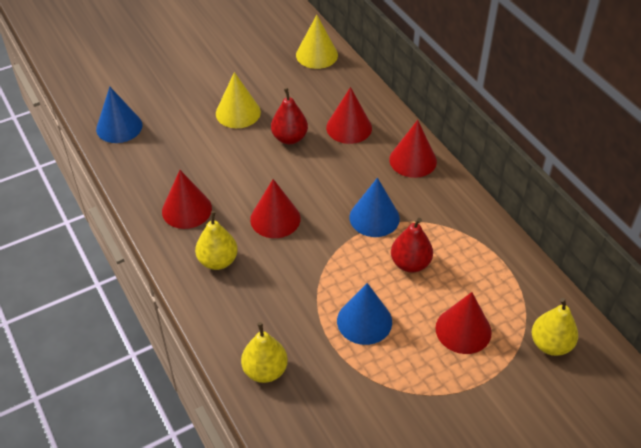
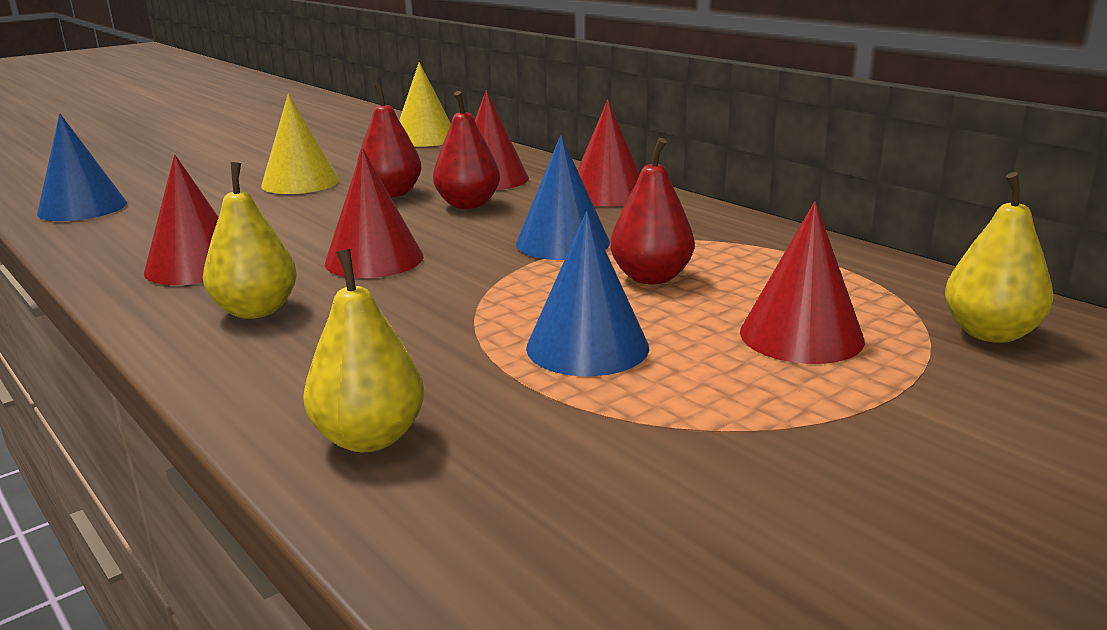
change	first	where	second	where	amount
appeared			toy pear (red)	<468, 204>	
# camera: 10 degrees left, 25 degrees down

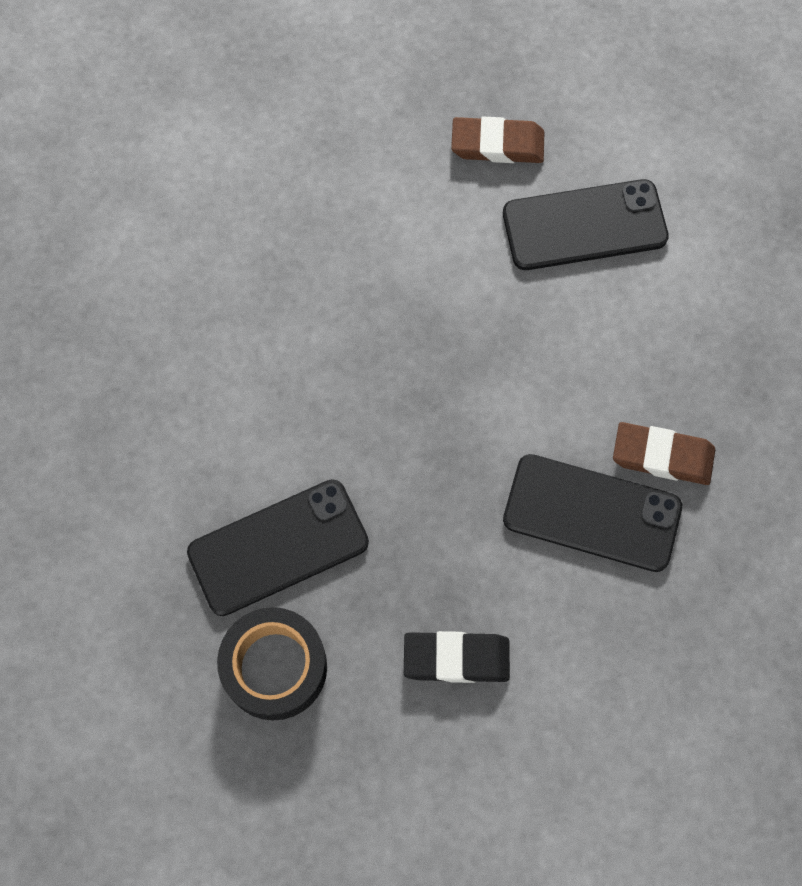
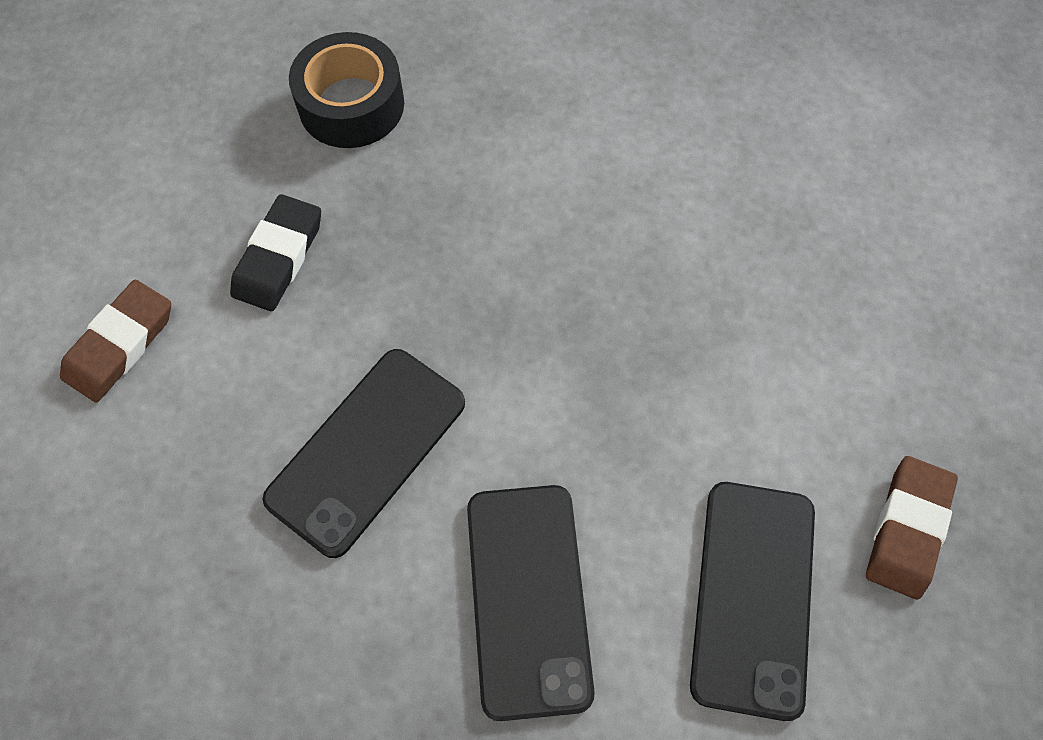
change	first	where	second	where	amount
relocated	eraser (russet)	<662, 456>		<120, 344>	
relocated	smartphone (jet-black)	<278, 547>		<528, 598>	
# camera: 110 degrees right, 5 degrees down

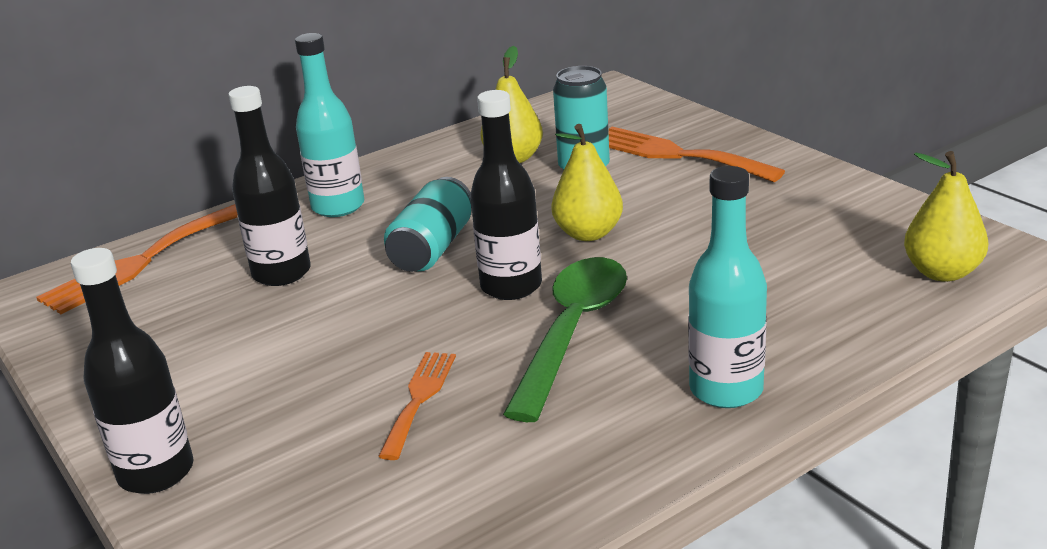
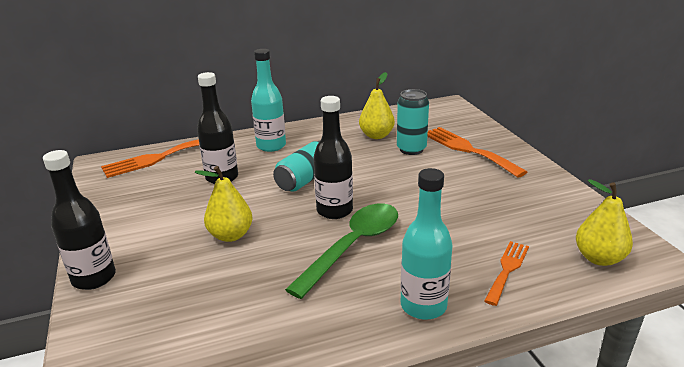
change	first	where	second	where	amount
relocated	toy pear (golden)	<588, 233>		<231, 235>	
relocated	dinner fork (orange)	<419, 399>		<507, 269>	
# camera: 15 degrees right, 0 degrees up

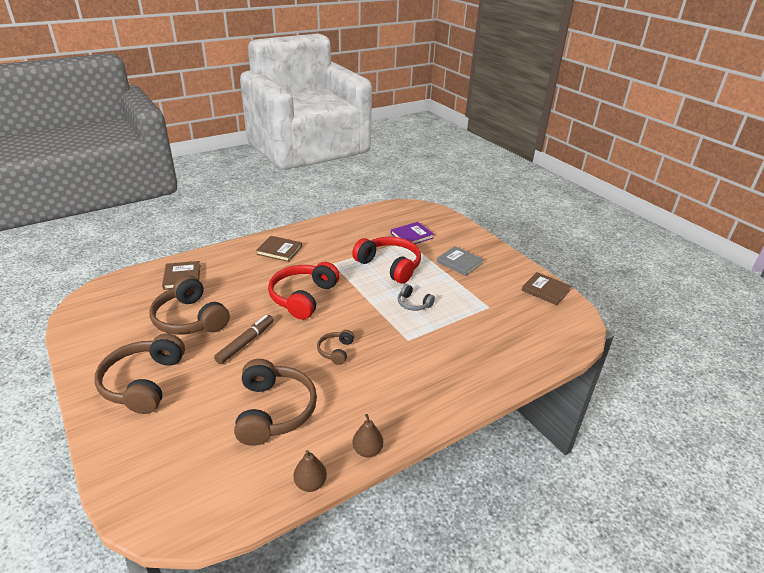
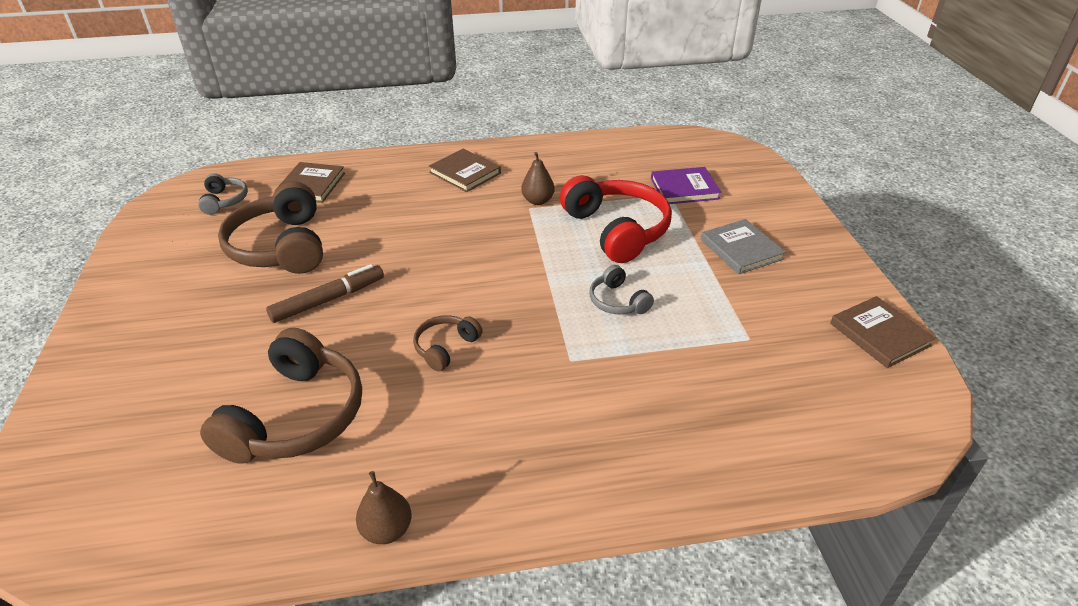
change	first	where	second	where	amount
missing	headset (red)	<303, 297>			
missing	headset (russet)	<144, 383>			
relocated	toy pear (russet)	<310, 483>		<538, 201>	
appeared			headset (gray)	<224, 201>	
# camera: 25 degrees right, 5 degrees up

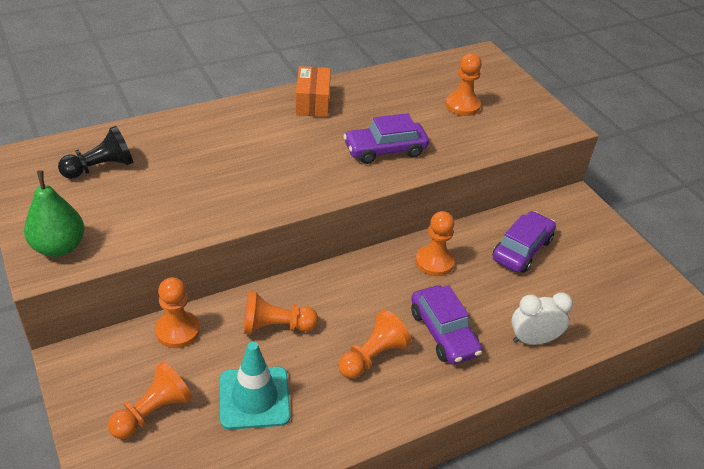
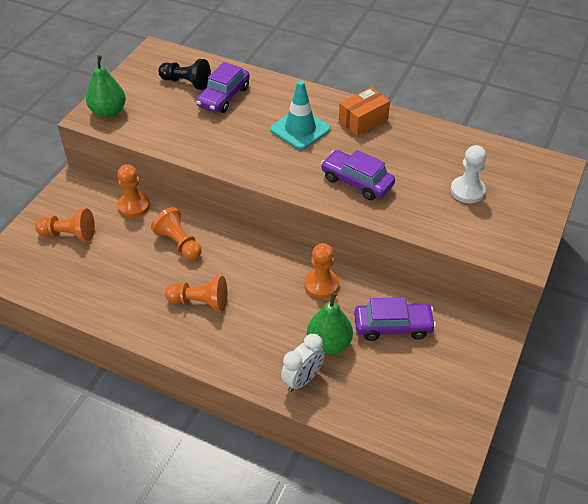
change	first	where	second	where	amount
colour	chess pawn (orange)	<462, 105>	chess pawn (pure white)	<467, 191>	
relocated	car (purple)	<443, 333>		<224, 97>	
spun	bedside clock (pure white)	<533, 340>		<302, 379>	90 degrees clockwise
relocated	road cone (teal)	<254, 398>		<300, 129>	
appeared			toy pear (emerald)	<329, 344>	
# camera: 55 degrees right, 5 degrees up

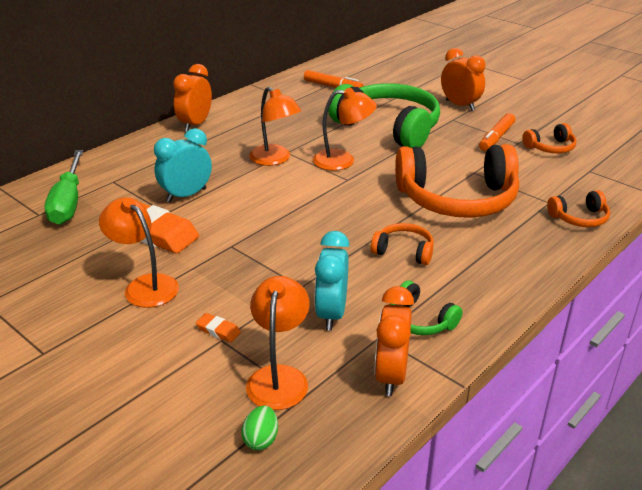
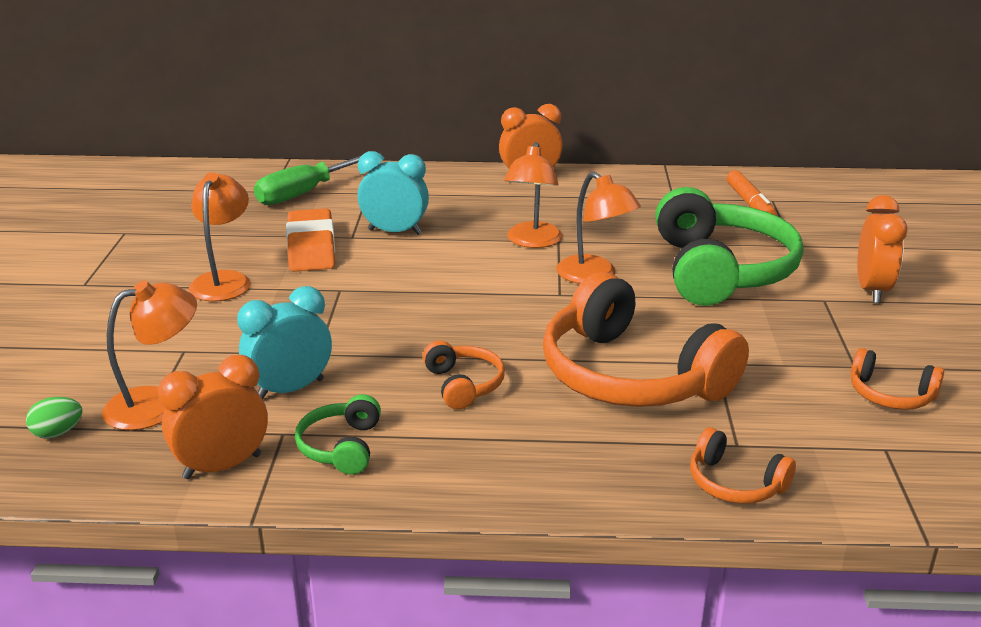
change	first	where	second	where	amount
missing	felt pen (orange)	<496, 138>			
missing	eraser (orange)	<218, 330>			
# camera: 50 degrees right, 5 degrees down

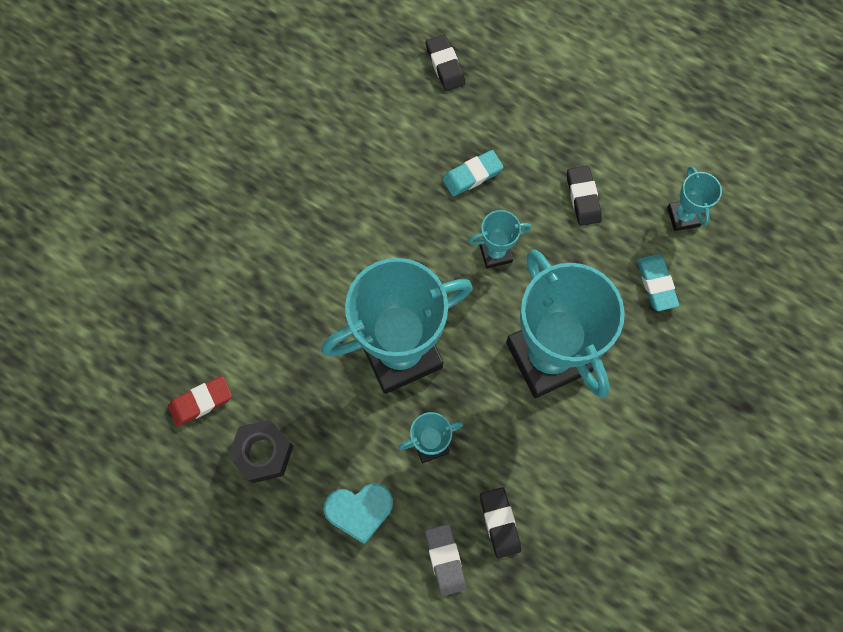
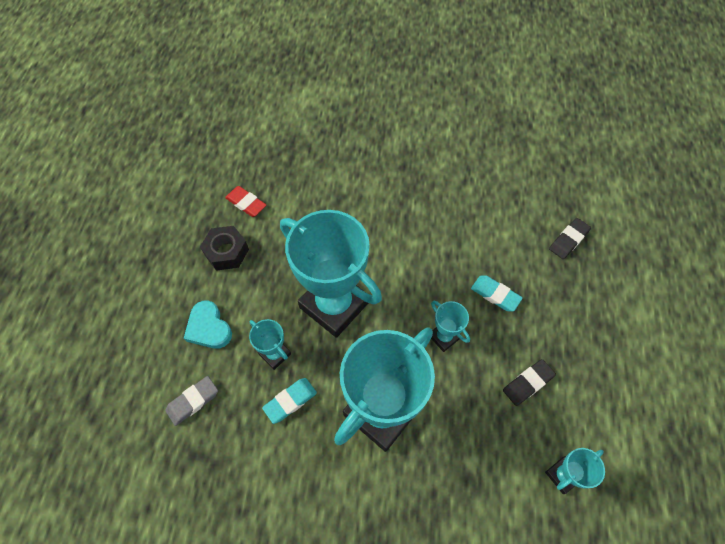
change	first	where	second	where	amount
relocated	eraser (teal)	<656, 284>		<290, 401>	
missing	eraser (jet-black)	<499, 523>			
# camera: 65 degrees right, 10 degrees down

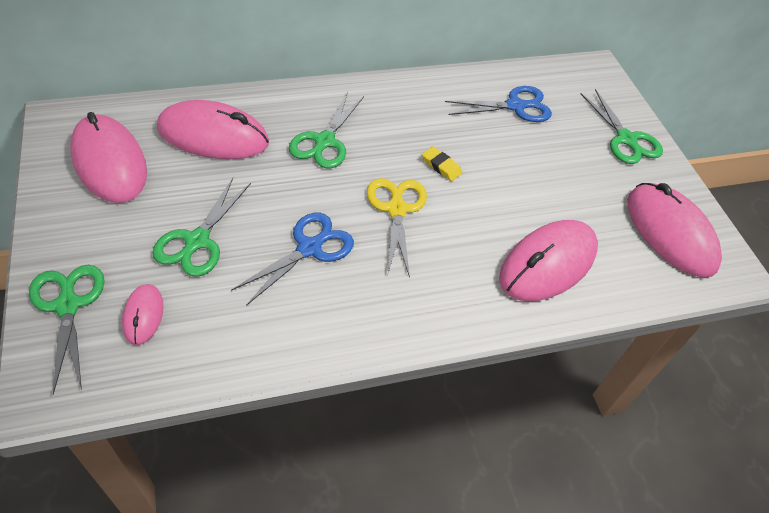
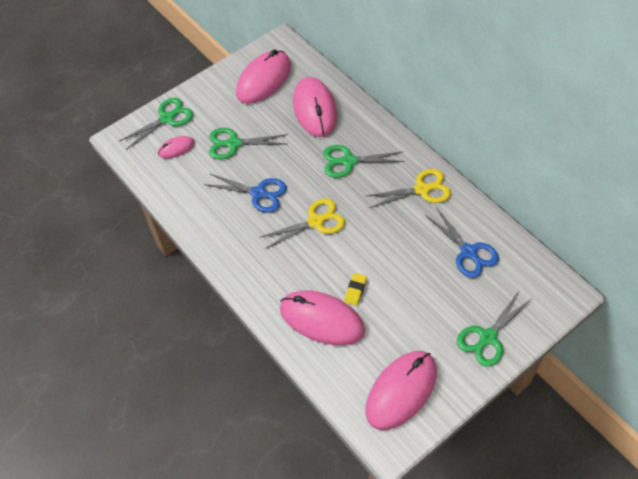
change	first	where	second	where	amount
relocated	eraser (golden)	<441, 166>		<355, 290>	
appeared			pair of scissors (golden)	<422, 189>	
# camera: 75 degrees right, 5 degrees up

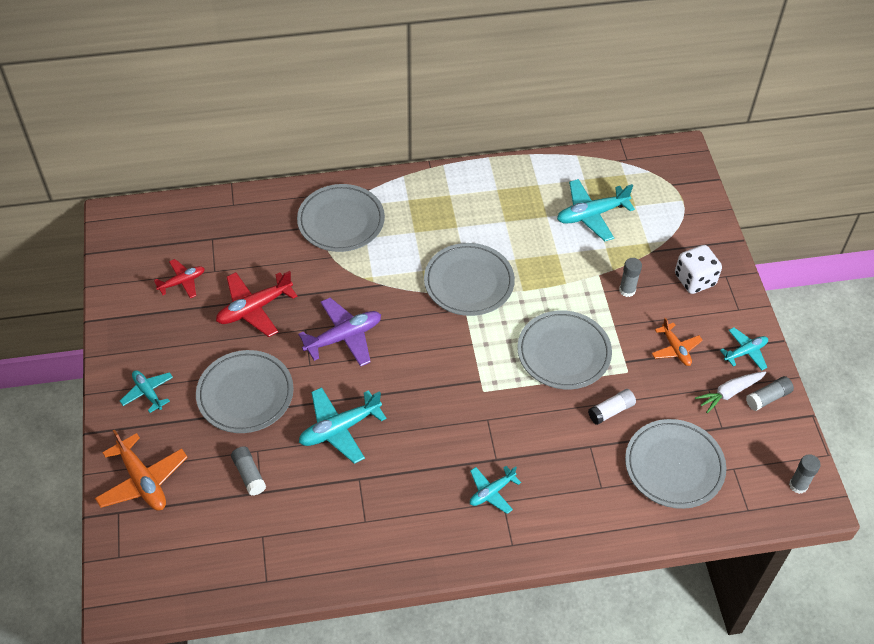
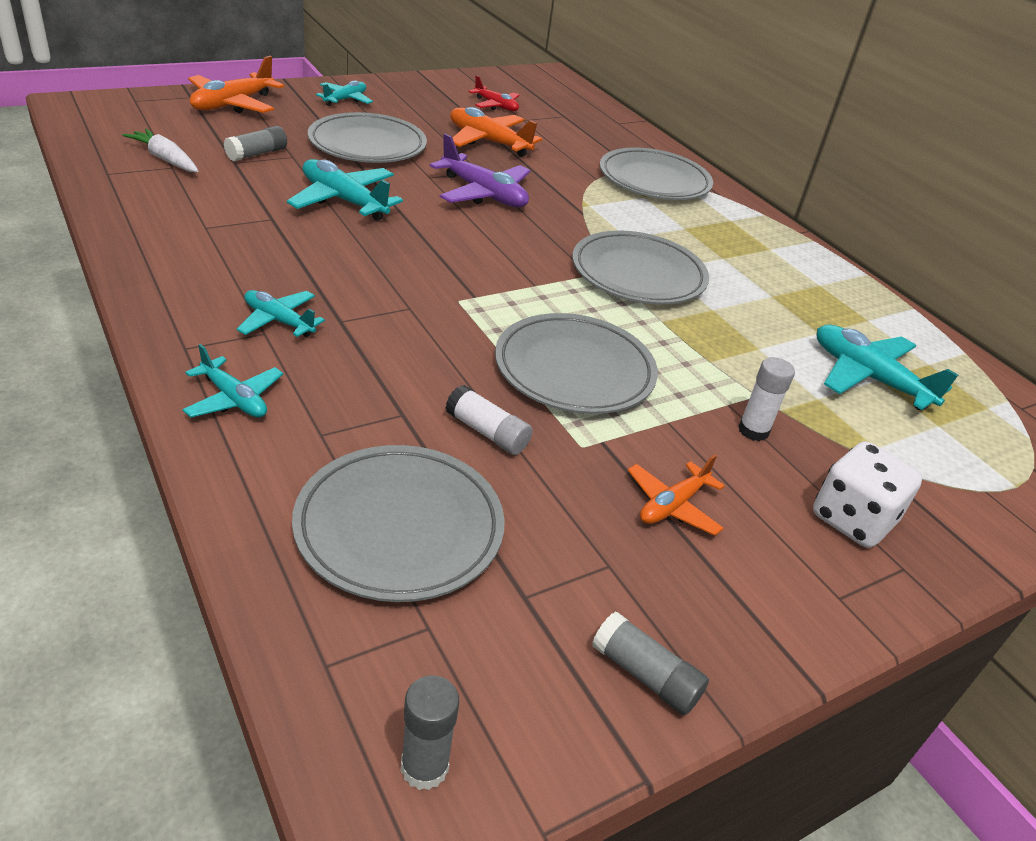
change	first	where	second	where	amount
colour	glue stick (gray)	<627, 290>	glue stick (pure white)	<753, 430>	
colour	aeroplane (red)	<254, 308>	aeroplane (orange)	<488, 142>	
relocated	aeroplane (teal)	<745, 352>		<234, 399>	
relocated	root vegetable (pure white)	<729, 393>		<165, 159>	
# camera: 65 degrees right, 15 degrees down

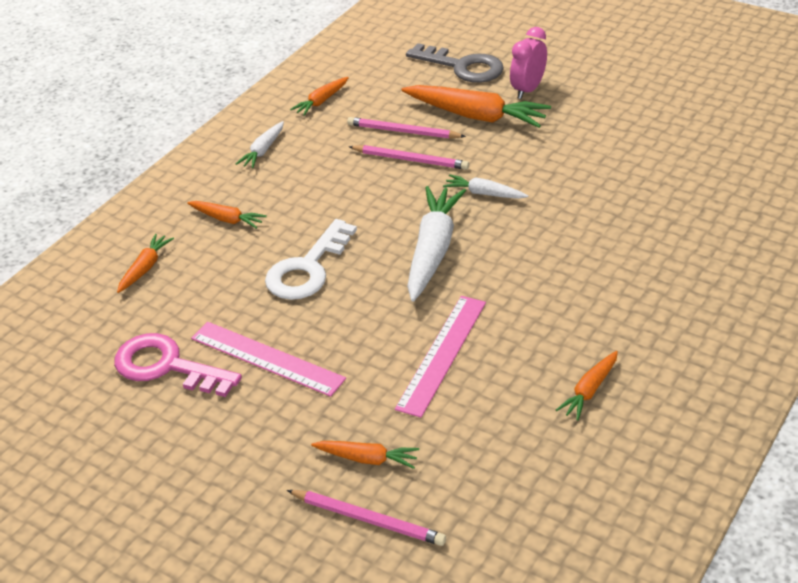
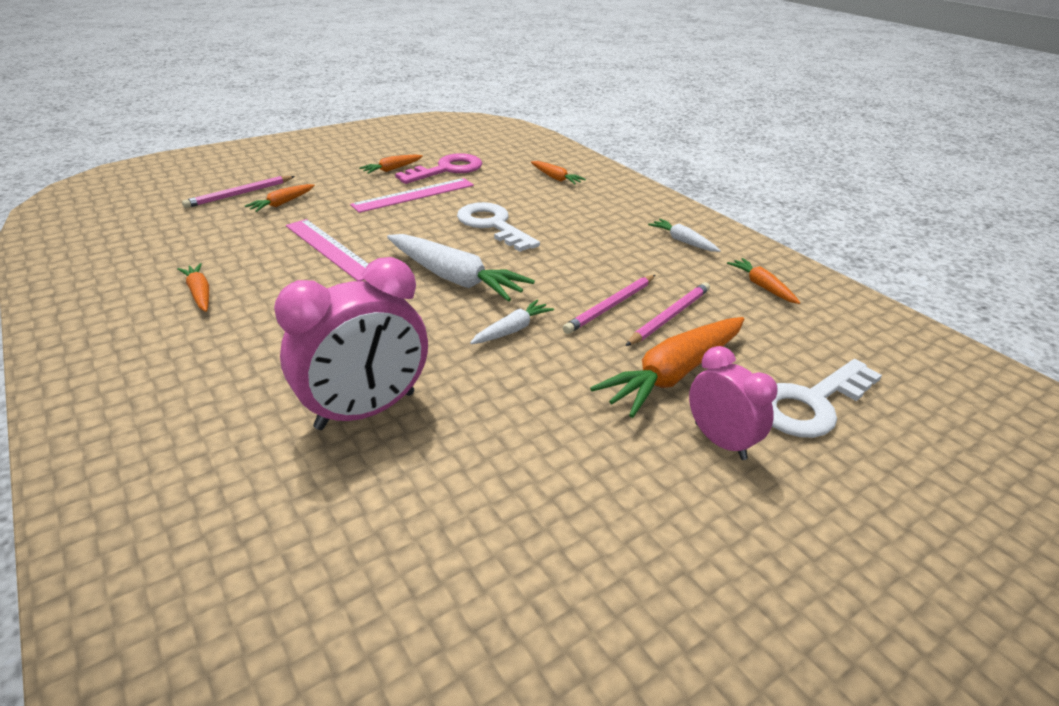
change	first	where	second	where	amount
colour	key (gray)	<463, 67>	key (pure white)	<810, 404>	
relocated	root vegetable (orange)	<227, 219>		<392, 169>	
appeared			bedside clock (pink)	<366, 411>	
# camera: 110 degrees right, 5 degrees down

